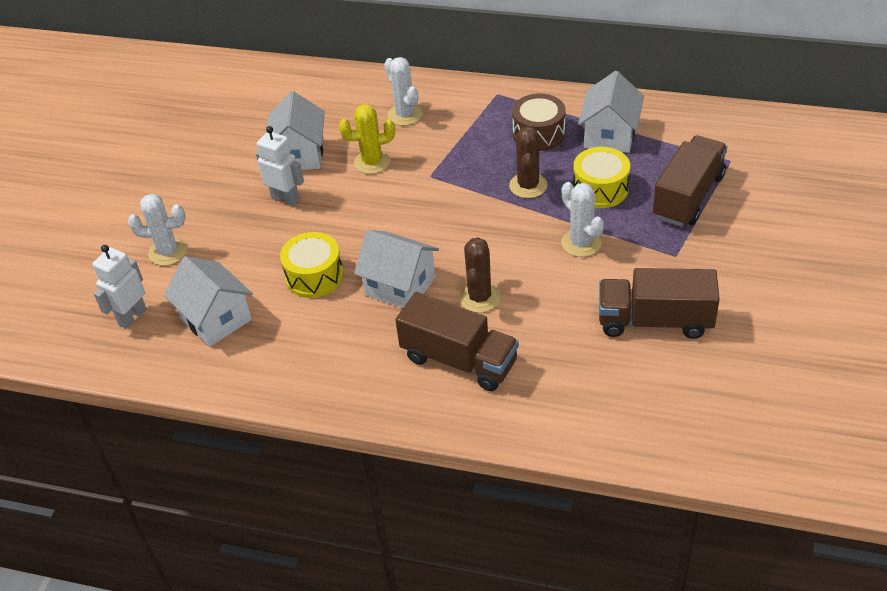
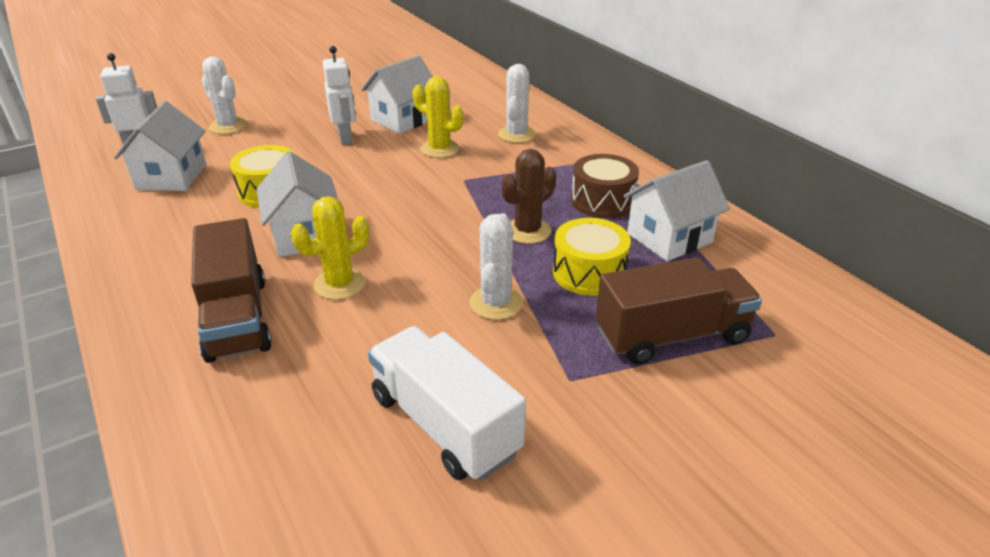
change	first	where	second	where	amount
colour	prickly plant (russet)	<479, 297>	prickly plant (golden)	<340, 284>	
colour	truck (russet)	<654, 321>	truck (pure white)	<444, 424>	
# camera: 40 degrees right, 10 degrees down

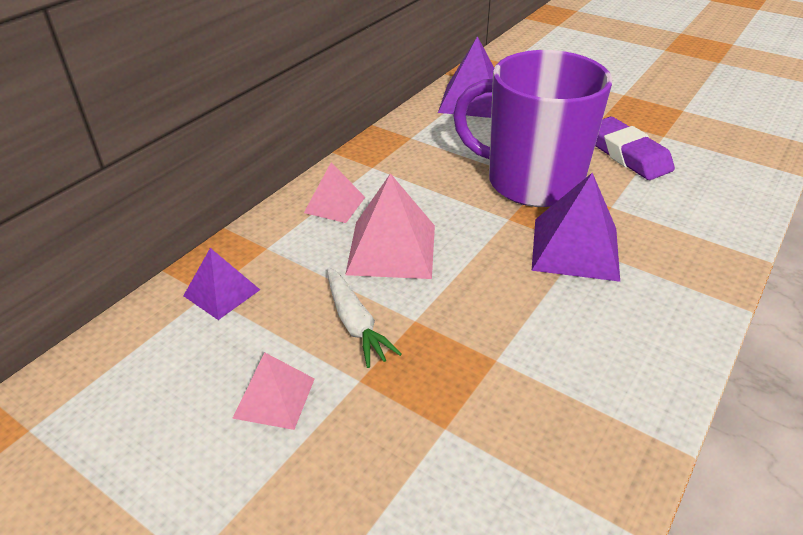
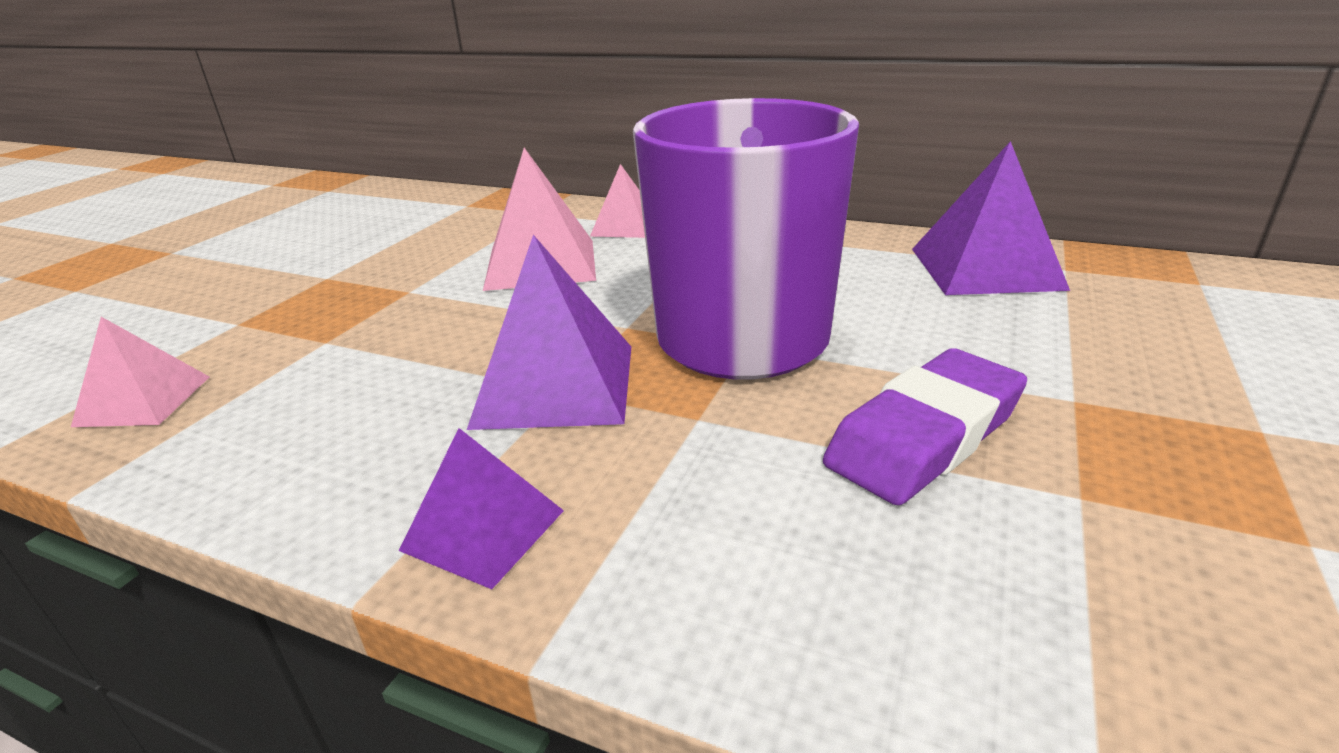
change	first	where	second	where	amount
relocated	pyramid shape (purple)	<222, 292>		<483, 530>	
missing	root vegetable (pure white)	<355, 324>			
relocated	pyramid shape (pink)	<274, 398>		<143, 401>	
# camera: 80 degrees right, 10 degrees down

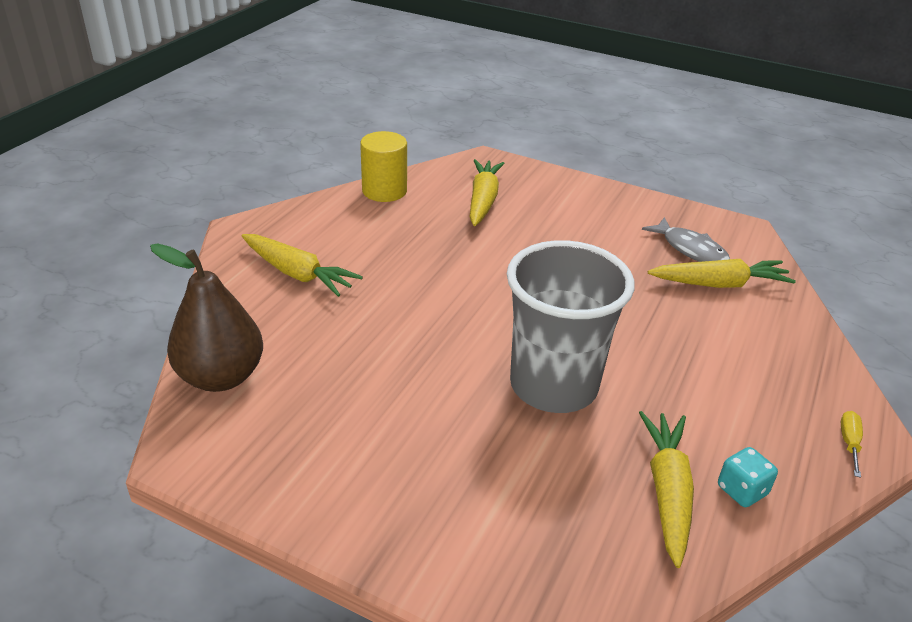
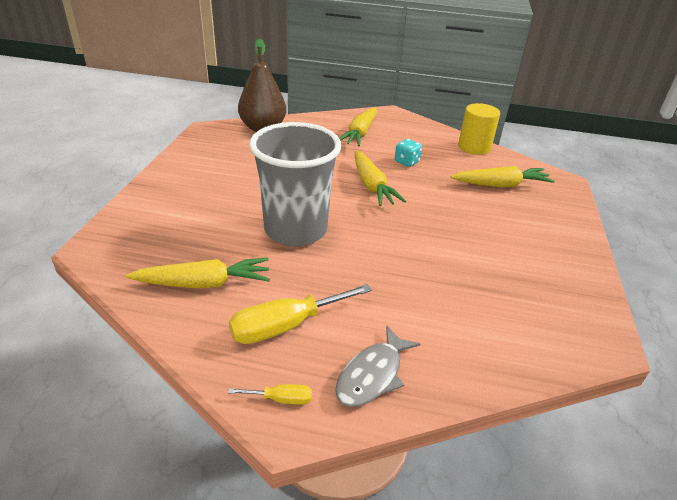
change	first	where	second	where	amount
relocated	fish figure (gray)	<691, 249>		<372, 375>	
relocated	root vegetable (golden)	<719, 284>		<372, 186>	
relocated	game die (teal)	<741, 490>		<406, 162>	
appeared			flat screwdriver (golden)	<286, 326>	
# camera: 75 degrees right, 0 degrees up

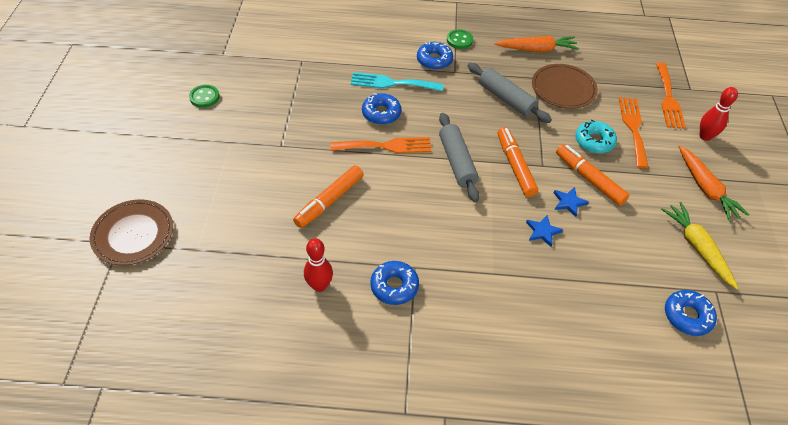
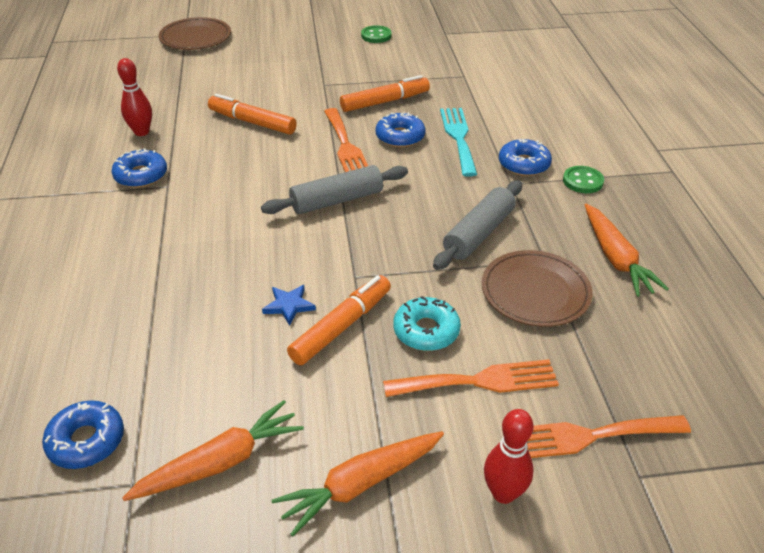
change	first	where	second	where	amount
relocated	felt pen (orange)	<515, 166>		<385, 102>	
colour	root vegetable (golden)	<697, 247>	root vegetable (orange)	<221, 462>	
missing	five-pointed star (cobalt)	<542, 231>			
# camera: 80 degrees right, 10 degrees down

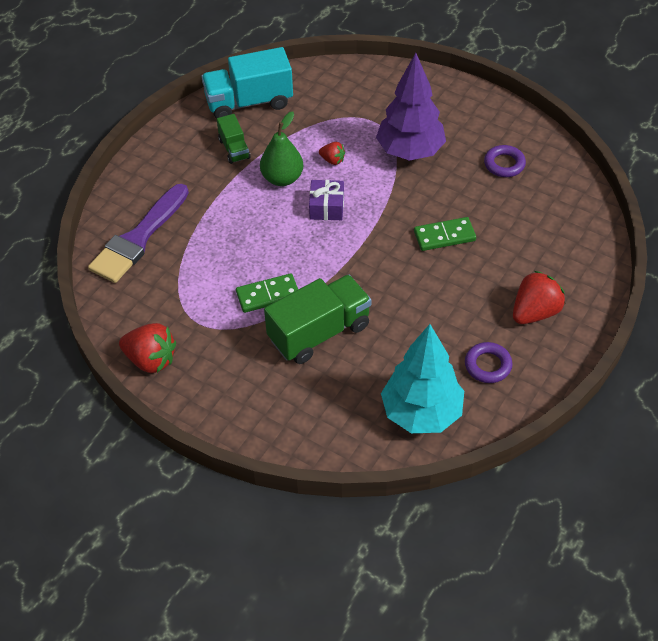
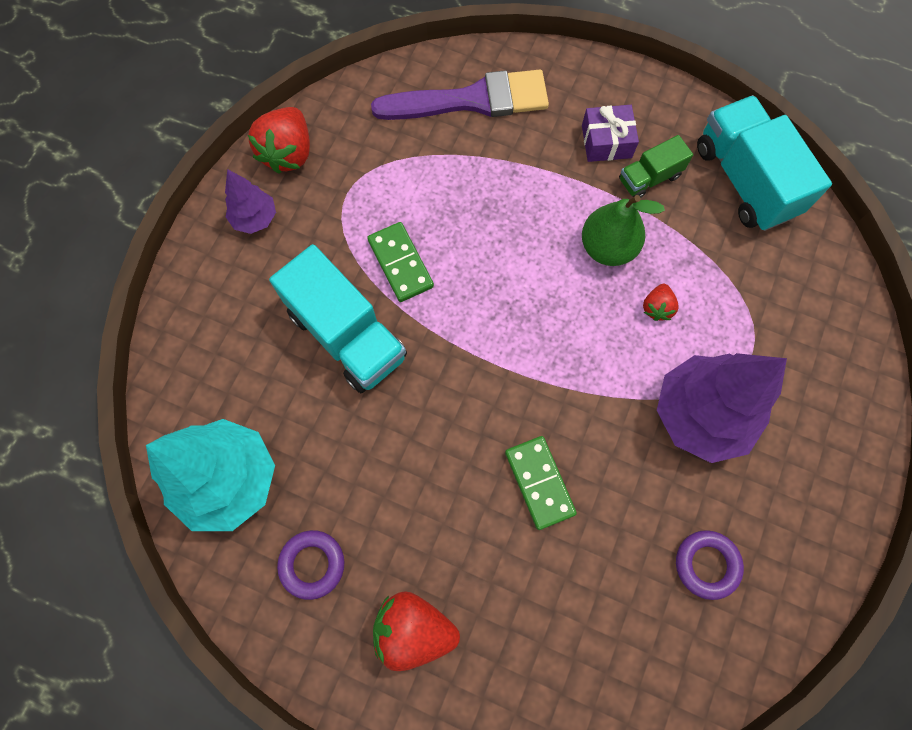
change	first	where	second	where	amount
relocated	present (purple)	<327, 207>		<606, 141>	
spun	paintbrush (purple)	<138, 238>		<471, 100>	150 degrees clockwise
spun	berry (red)	<535, 312>		<413, 629>	150 degrees clockwise
colour	truck (emerald)	<319, 332>	truck (teal)	<347, 335>	
appeared			toy tree (purple)	<255, 218>	
# camera: 80 degrees right, 20 degrees up

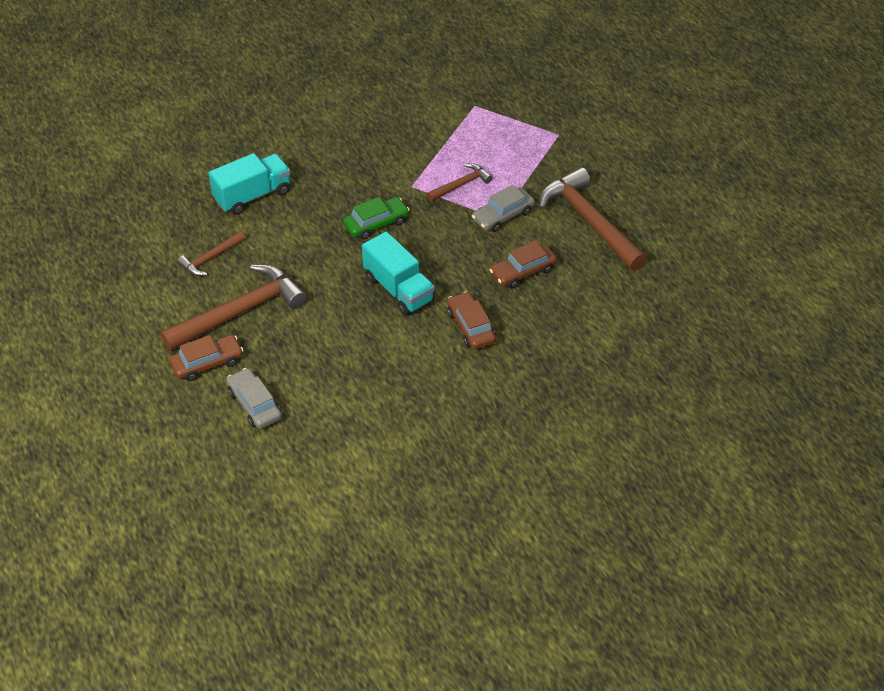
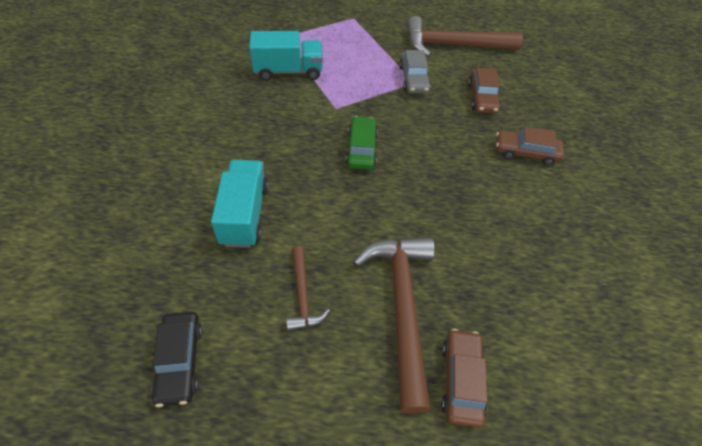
change	first	where	second	where	amount
missing	hammer (russet)	<461, 185>			
relocated	truck (teal)	<398, 289>		<288, 71>	
missing	car (gray)	<254, 404>			
appeared			car (jet-black)	<180, 361>	
# camera: 60 degrees left, 5 degrees up

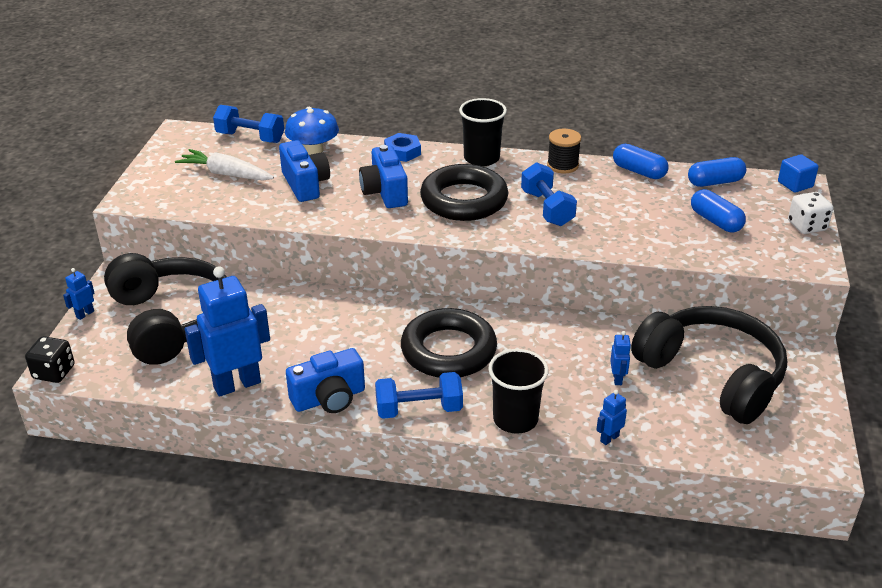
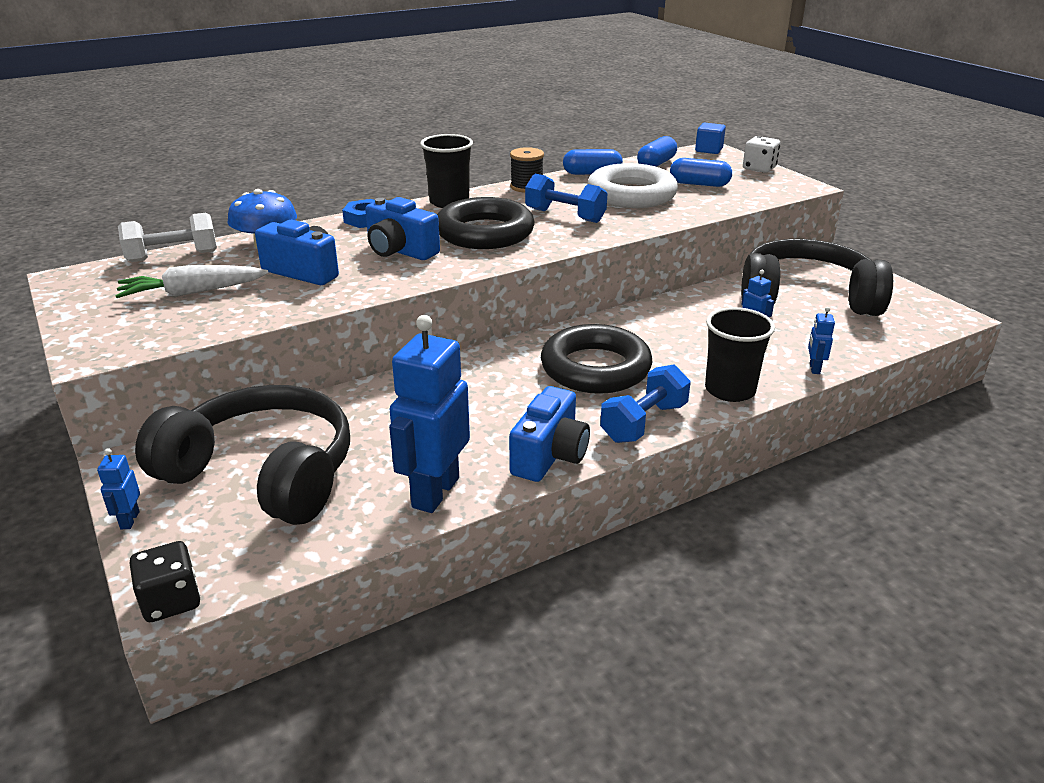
change	first	where	second	where	amount
colour	dumbbell (cobalt)	<250, 137>	dumbbell (pure white)	<173, 256>	
appeared			hoop (pure white)	<631, 195>	
# camera: 40 degrees left, 5 degrees down

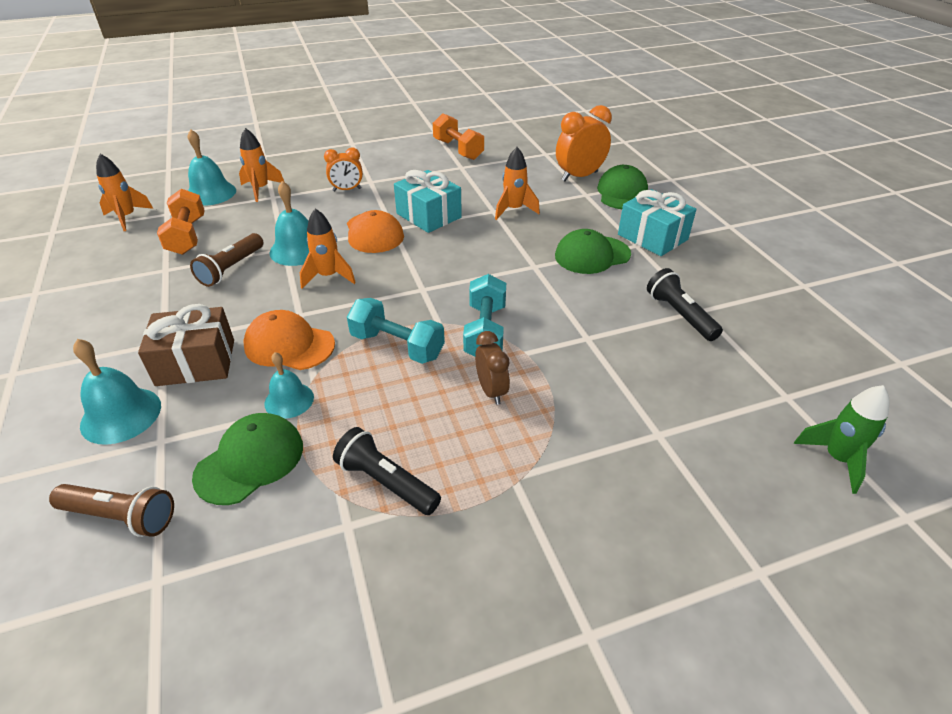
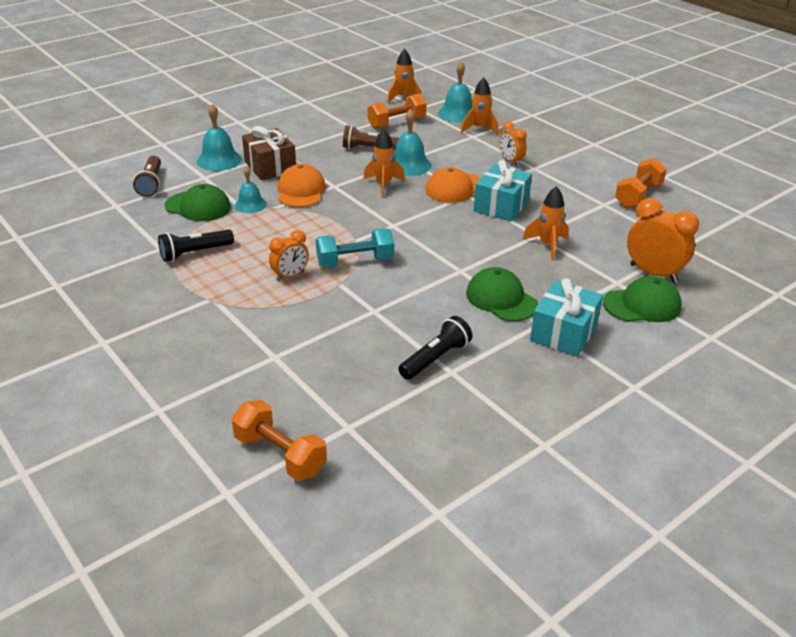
change	first	where	second	where	amount
missing	dumbbell (teal)	<397, 346>			
colour	bedside clock (russet)	<491, 391>	bedside clock (orange)	<290, 276>	
exchanged	rocket (emerald)	<837, 459>	dumbbell (orange)	<280, 455>	
spun	flashlight (jet-black)	<386, 482>		<195, 253>	135 degrees counterclockwise
# camera: 70 degrees right, 5 degrees down

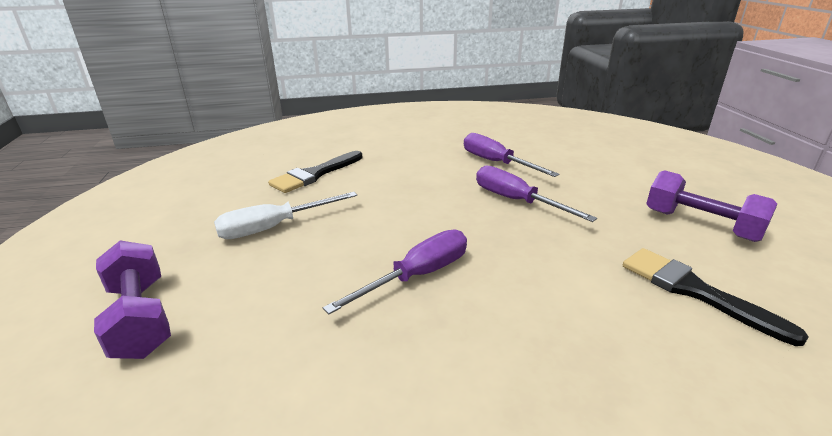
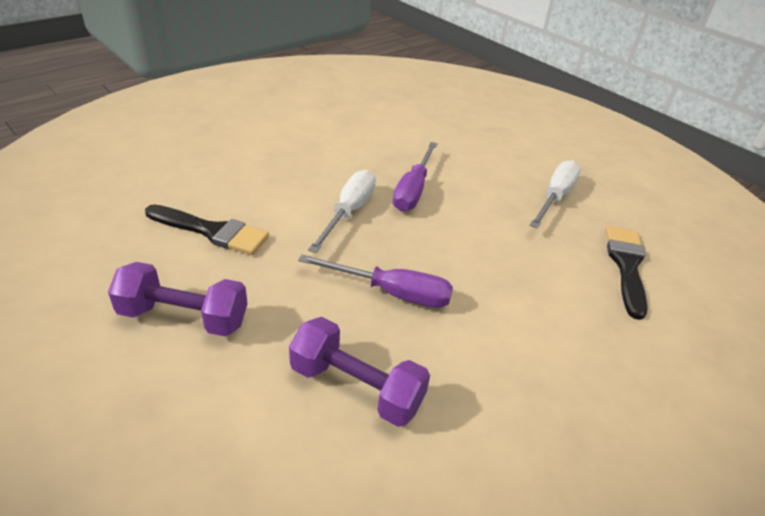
change	first	where	second	where	amount
missing	flat screwdriver (purple)	<496, 162>			
relocated	dumbbell (purple)	<140, 318>		<356, 387>	
appeared			flat screwdriver (pure white)	<349, 212>	
# camera: 145 degrees right, 10 degrees up

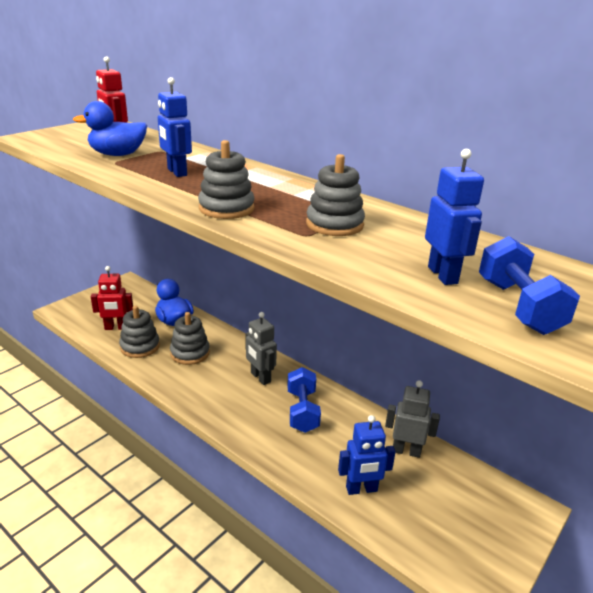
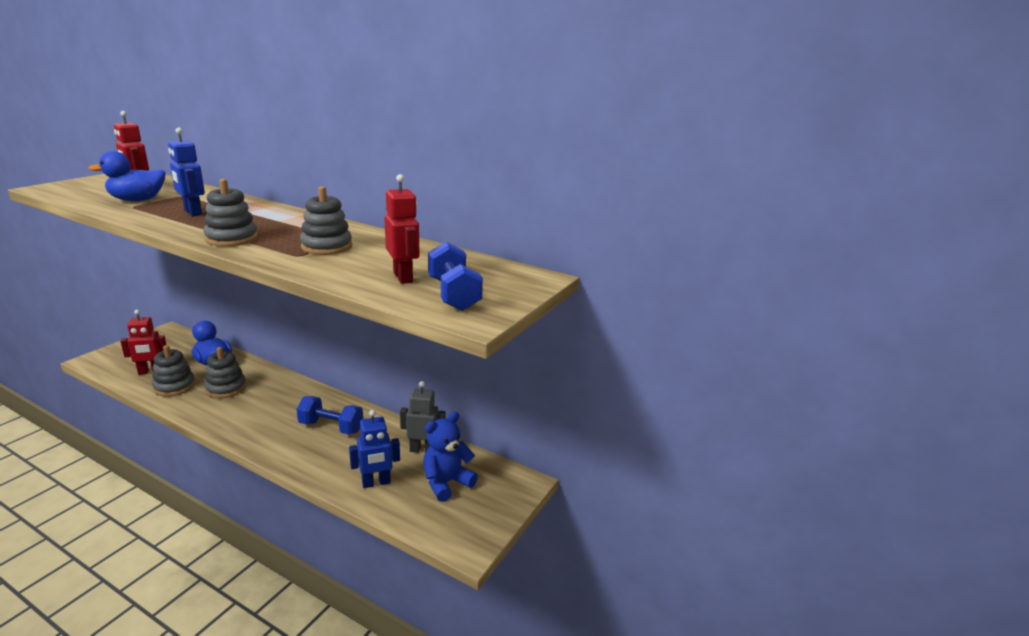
change	first	where	second	where	amount
colour	robot (cobalt)	<443, 275>	robot (red)	<403, 277>	
missing	robot (gray)	<260, 377>			
spun	dumbbell (cobalt)	<302, 411>		<331, 427>	60 degrees counterclockwise
appeared			teddy bear (cobalt)	<446, 483>	
# camera: 10 degrees left, 5 degrees down

